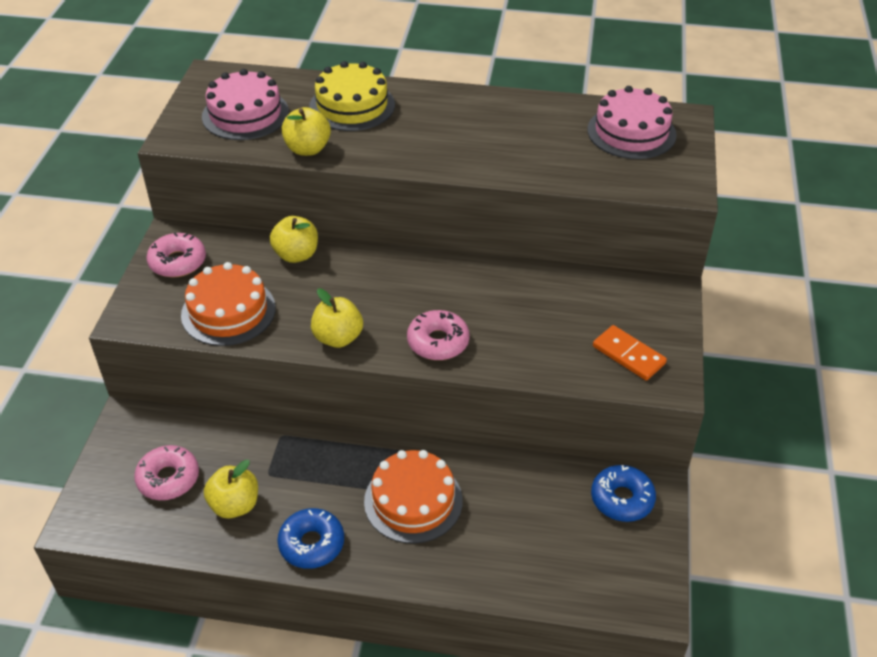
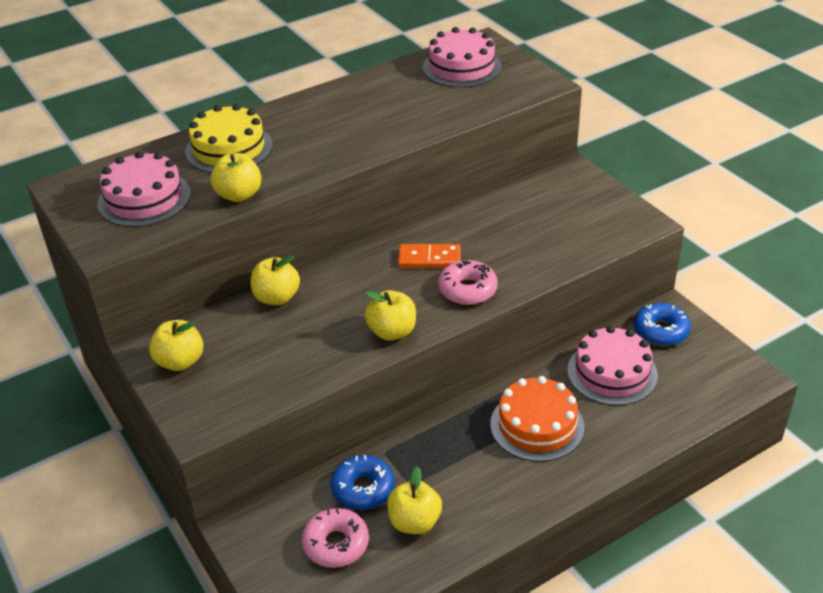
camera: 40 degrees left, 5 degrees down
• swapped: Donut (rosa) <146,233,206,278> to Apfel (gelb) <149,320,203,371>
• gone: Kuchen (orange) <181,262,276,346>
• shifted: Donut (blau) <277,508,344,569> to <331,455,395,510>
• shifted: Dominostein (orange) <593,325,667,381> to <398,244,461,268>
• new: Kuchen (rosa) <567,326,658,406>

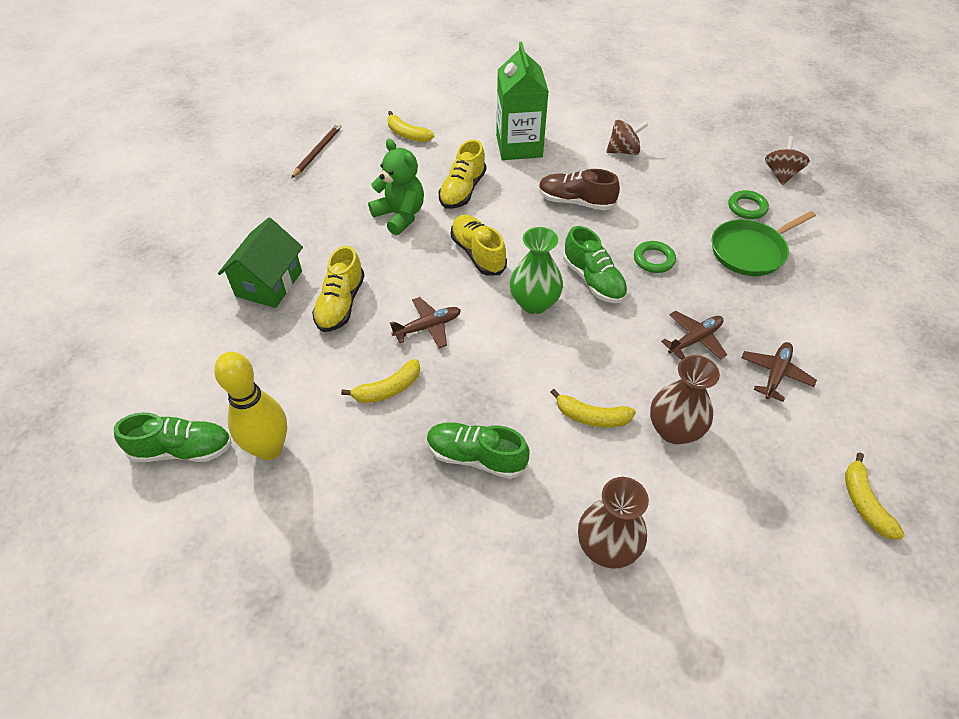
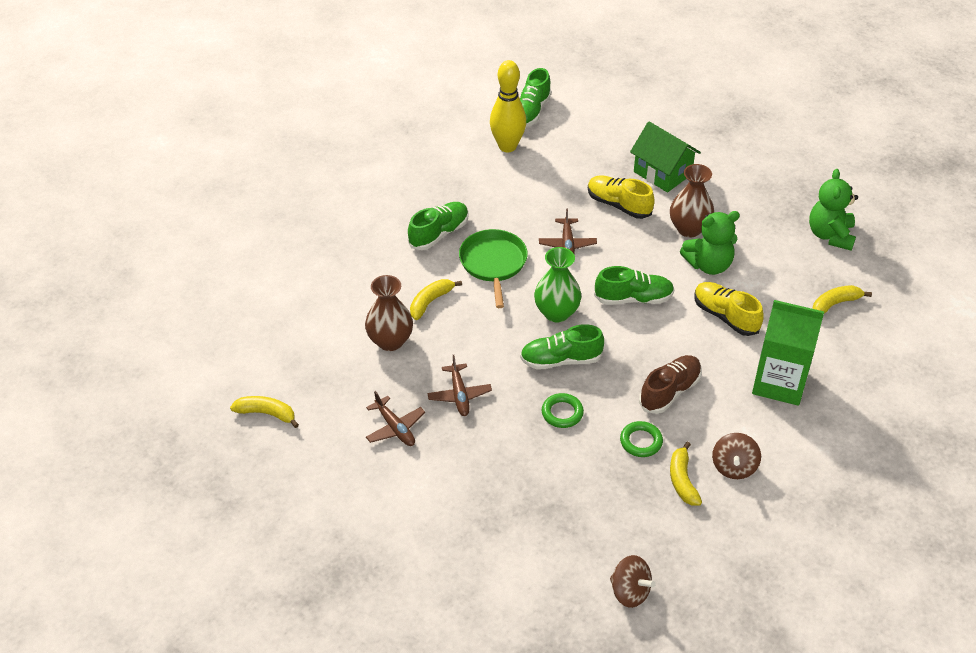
camera: 115 degrees right, 5 degrees down
• swapped: Bleistift (braun) <292,123,342,178> to Teddybär (grün) <809,169,858,251>
• shifted: Banane (gelb) <341,359,420,403> to <670,441,702,506>
• repainted: Schuh (gelb) <451,215,507,276> to Schuh (grün) <594,266,674,305>
• shifted: Vase (braun) <578,477,649,569> to <670,164,714,237>
• shifted: Pfanne (grün) <711,211,816,276> to <459,229,528,308>
• shifted: Ring (grün) <728,190,769,219> to <620,421,663,457>

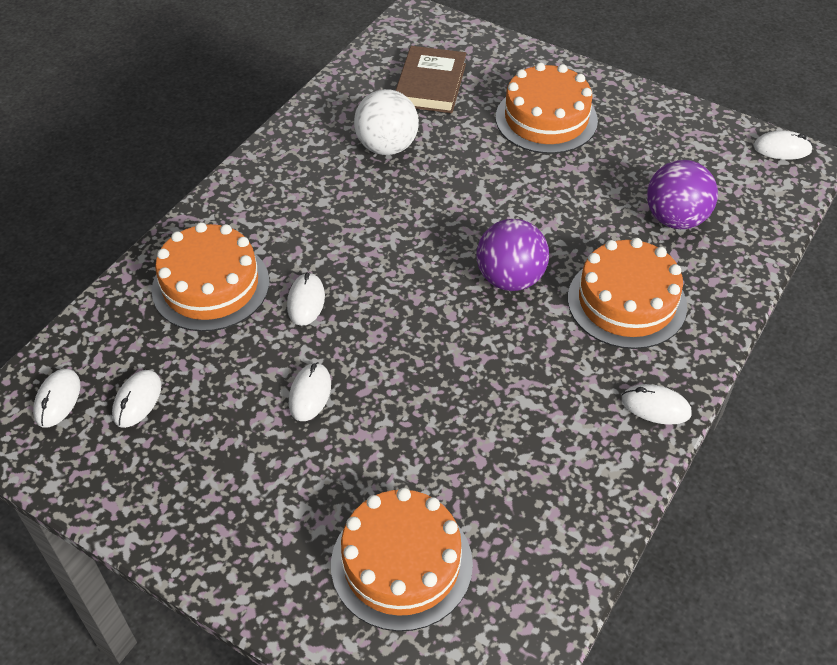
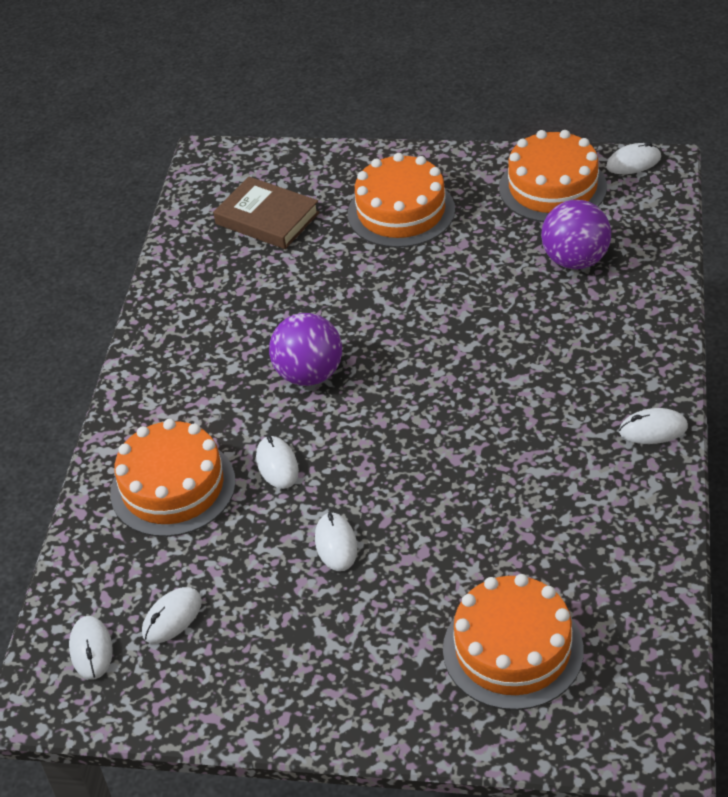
camera: 20 degrees left, 5 degrees down
• rotated: Computermaus (weiß) <112,370,161,428> = <142,587,202,643> 45 degrees clockwise
• gone: Ball (weiß) <354,89,419,155>
• rotated: Buch (braun) <395,46,466,113> = <213,177,320,249> 45 degrees counterclockwise
• shifted: Ball (lila) <476,219,549,291> to <269,313,342,386>
• shifted: Kuchen (orange) <568,238,687,349> to <499,130,607,222>

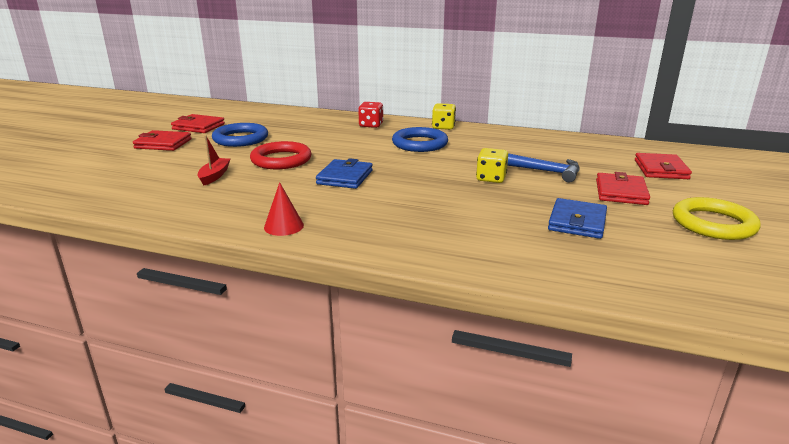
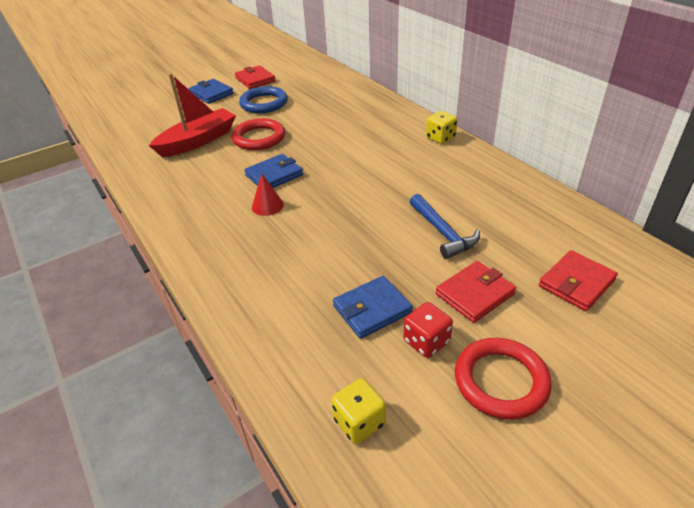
camera: 40 degrees right, 15 degrees up
• repainted: Geldbörse (rot) <133,130,192,151> to Geldbörse (blau) <189,79,234,104>
• scaled: Boot (rot) <197,135,230,185> = <149,73,236,157> x2.00
• shifted: Kegel (rot) <264,182,304,236> to <252,173,284,216>
• shifted: Spielwürfel (rot) <358,102,383,128> to <404,302,453,358>
• gone: Ring (blau) <392,127,448,152>
• shifted: Spielwürfel (gelb) <476,148,508,183> to <331,378,386,444>
• repainted: Ring (gelb) <673,197,760,240> to Ring (rot) <455,338,552,420>

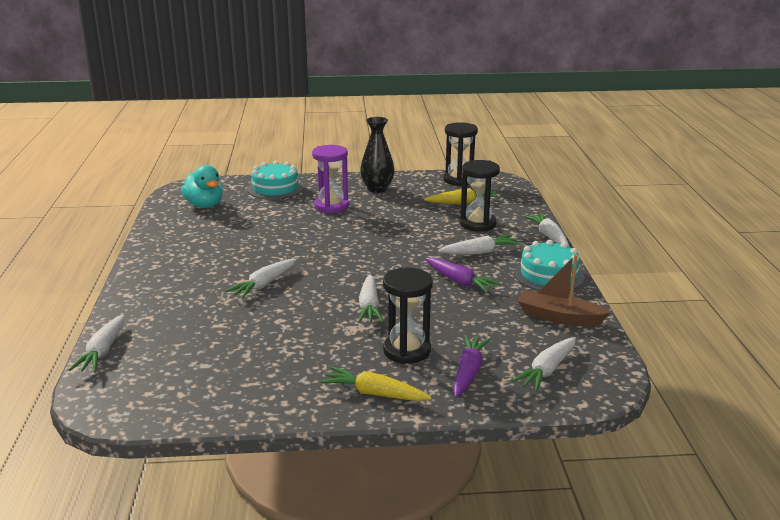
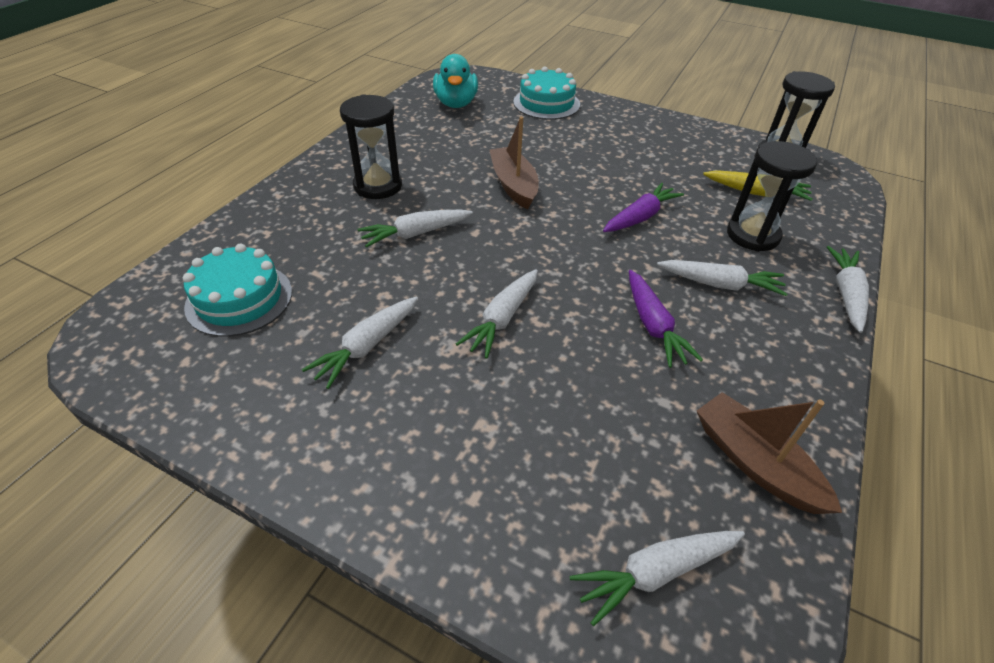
camera: 30 degrees right, 20 degrees up
• shifted: Karotte (weiß) <68,314,124,372> to <302,296,418,389>
• gone: Sanduhr (lila) <312,145,349,213>
• gone: Karotte (gelb) <320,367,432,401>
• gone: Vase (schwarz) <360,117,395,193>
• shifted: Sanduhr (schwarz) <383,268,433,364> to <340,94,402,199>
• shifted: Karotte (lila) <453,335,491,397> to <603,183,684,232>
• shifted: Kuchen (türkis) <514,240,584,291> to <183,244,292,337>
• new: Boot (braun) <489,117,539,209>

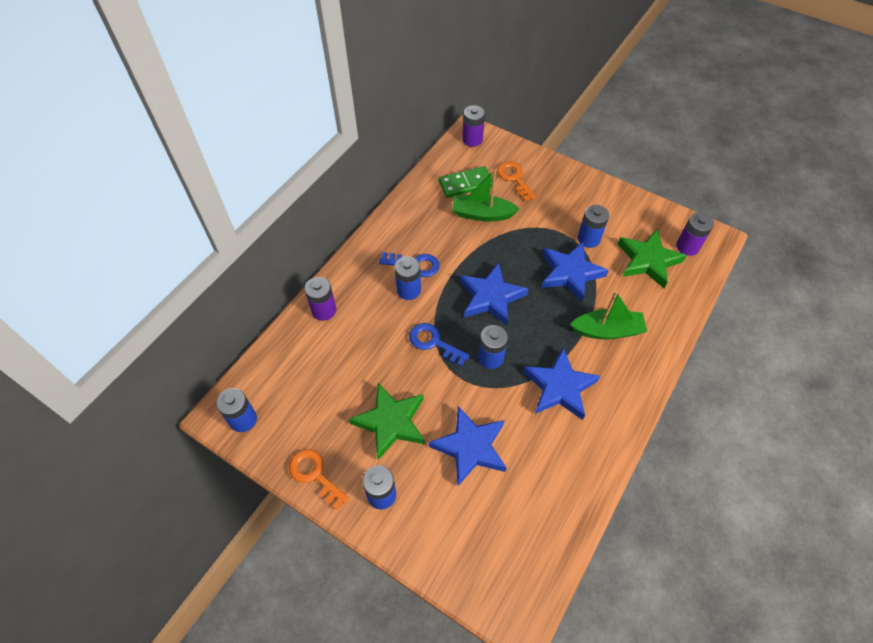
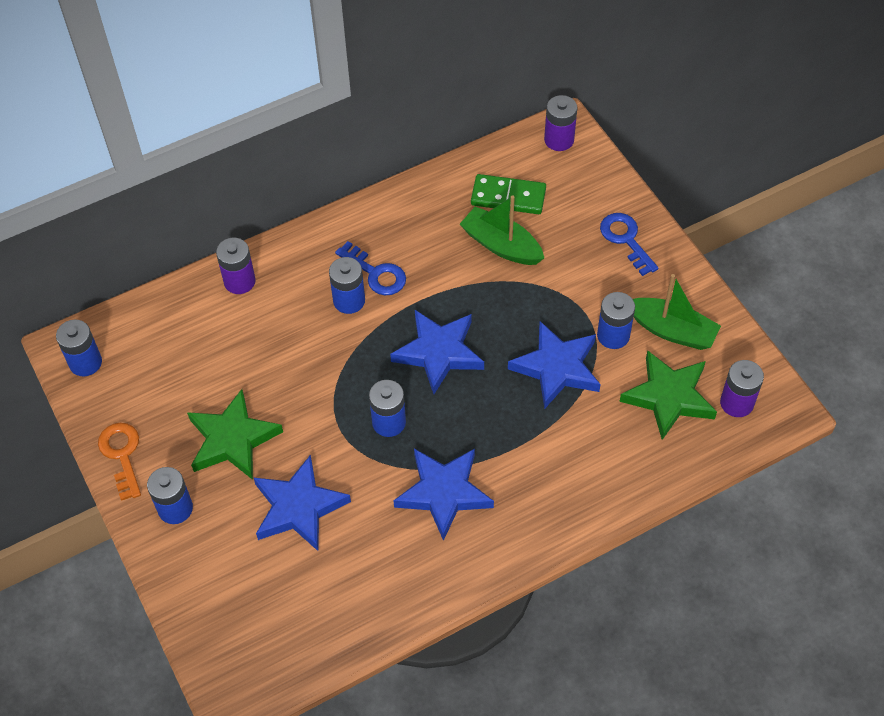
camera: 30 degrees right, 0 degrees up
• shifted: Schlüssel (blau) <409,323,470,367> to <600,213,659,276>
• gone: Schlüssel (orange) <497,161,536,201>
• shifted: Boot (grün) <570,291,647,339> to <633,274,721,350>

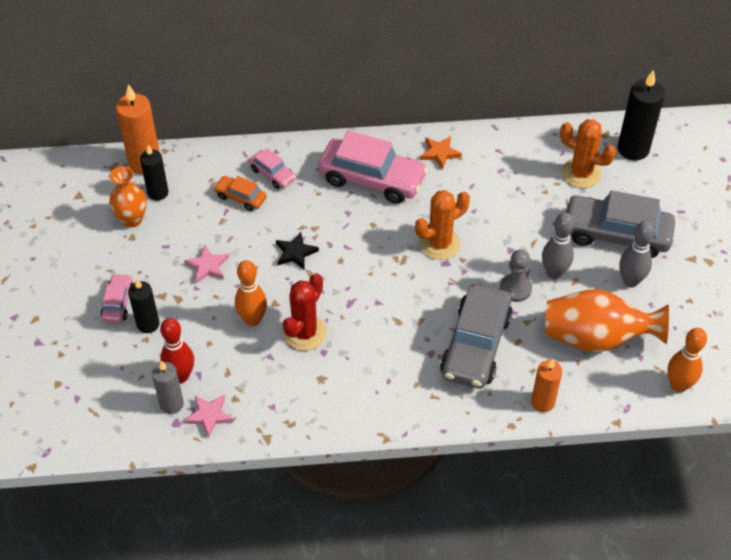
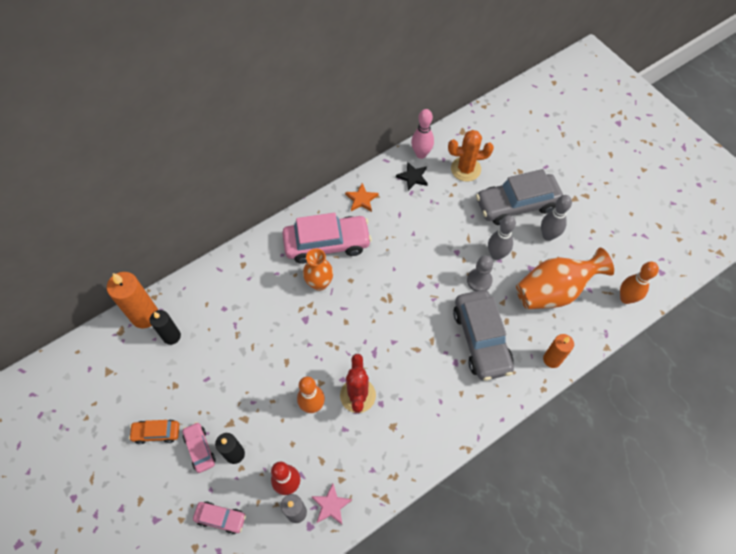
camera: 30 degrees left, 10 degrees up
• shifted: Vase (orange) <109,166,147,228> to <303,249,333,291>
• gone: Stern (rosa) <184,245,229,283>
• shifted: Auto (orange) <214,176,267,211> to <129,420,179,444>
• shifted: Auto (rosa) <249,148,296,189> to <193,501,246,535>
• shifted: Stern (schwarz) <276,232,319,270> to <396,161,428,191>
• gone: Kaktus (orange) <415,190,470,260>
• gone: Kerze (schwarz) <618,70,665,160>
• new: Bowlingkegel (rosa) <411,109,434,159>

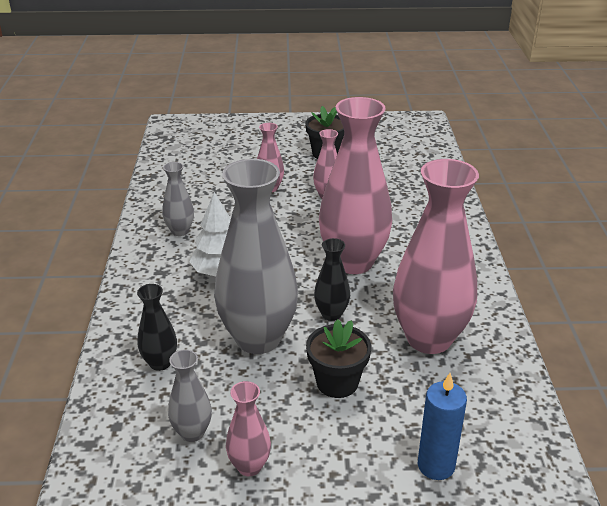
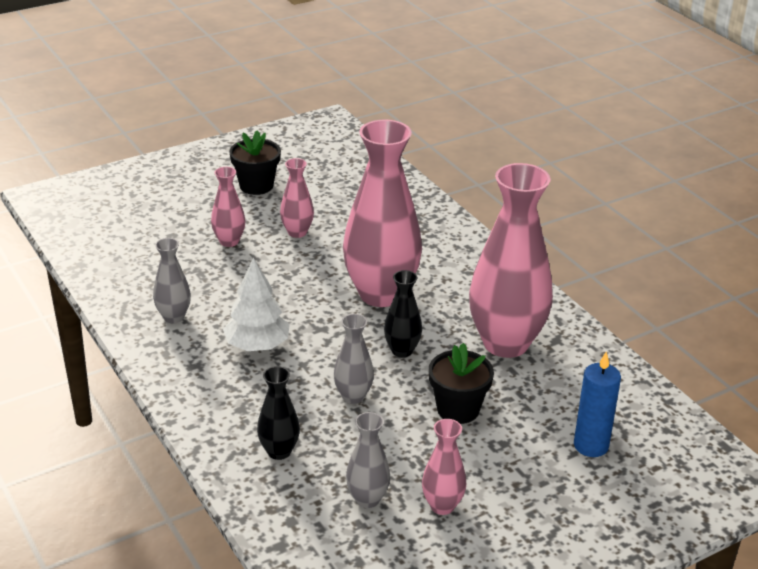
camera: 30 degrees left, 0 degrees up
• scaled: Vase (grau) <214,159,298,354> = <334,314,374,404> x0.46

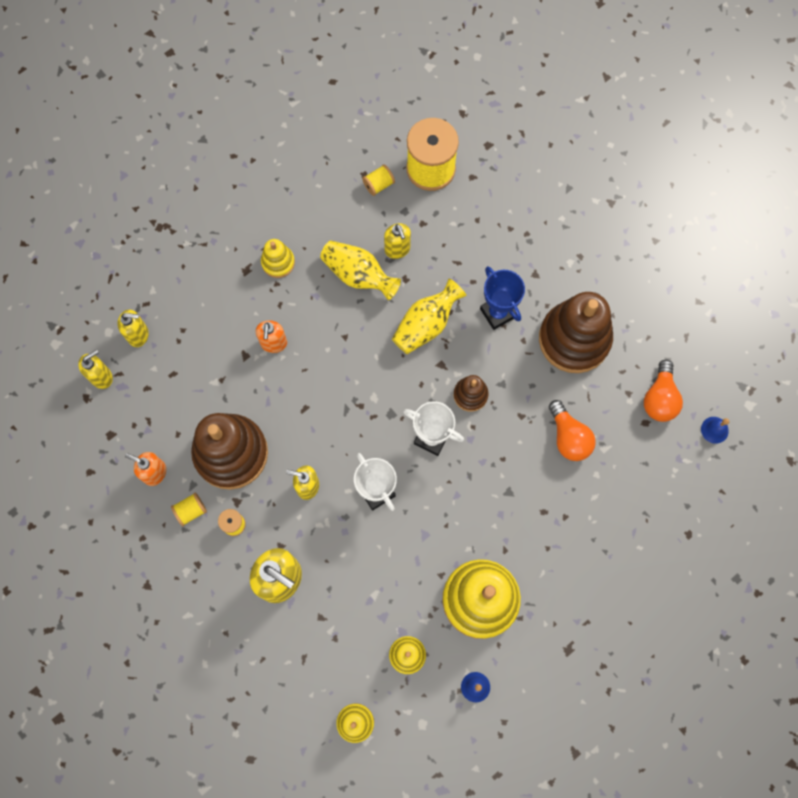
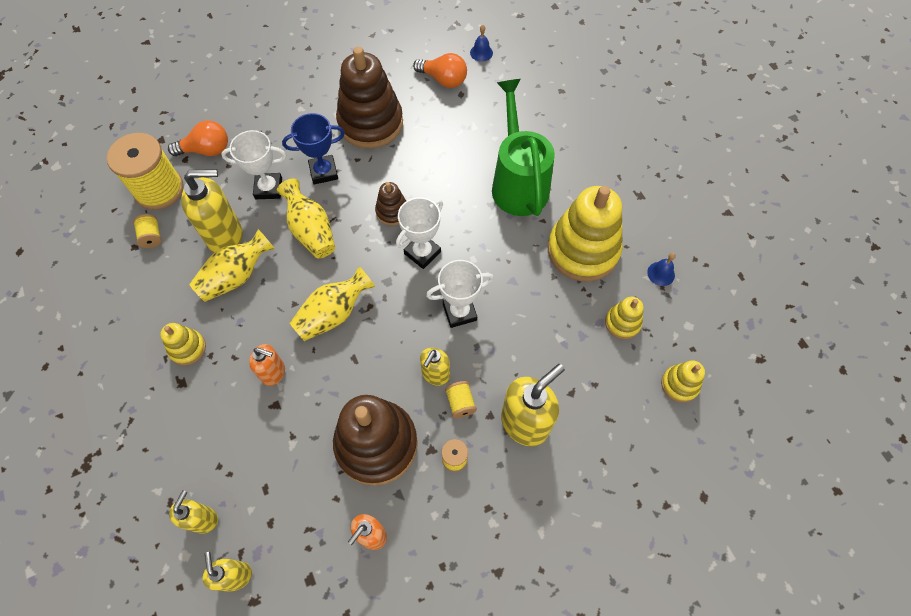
camera: 75 degrees left, 10 degrees down
• shifted: Garnrolle (gelb) <171,492,207,526> to <445,381,477,418>
• scaled: Seifenspender (gelb) <384,223,411,259> = <181,169,243,253> x1.73
• shifted: Glühbirne (orange) <549,400,596,461> to <168,120,228,156>
• new: Pokal (weiß) <221,130,286,199>
• new: Vase (gelb) <289,267,375,341>
• new: Gießkanne (grün) <492,79,555,216>

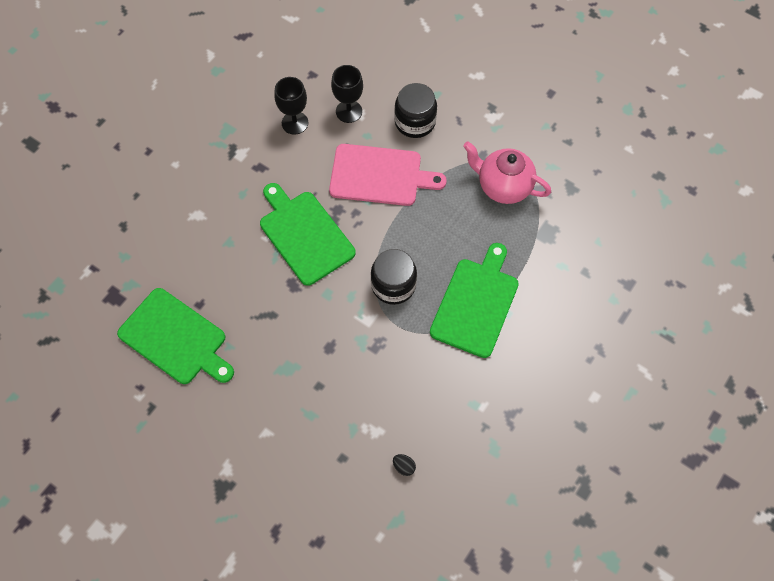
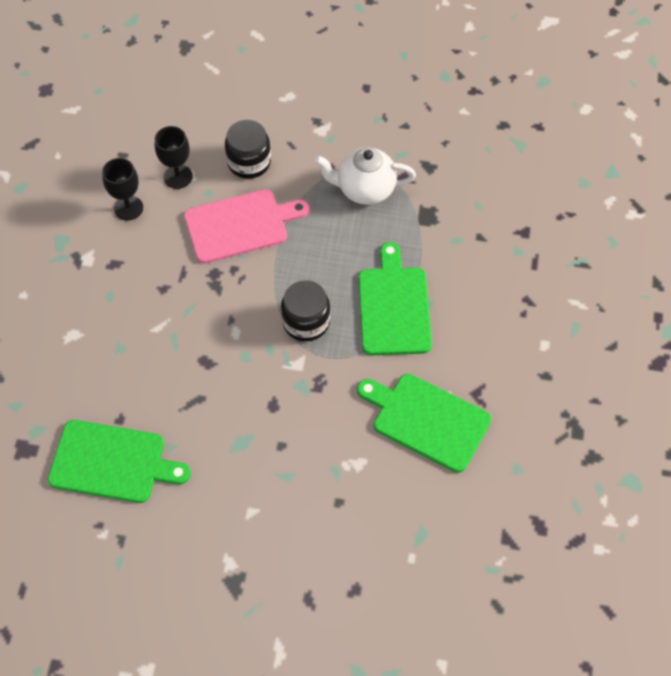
camera: 25 degrees left, 5 degrees down
• shifted: Schneidebrett (grün) <260,183,356,286> to <357,374,491,473>
• gone: Ei (schwarz) <393,454,416,476>
• repainted: Teekanne (rosa) <463,141,551,204> to Teekanne (weiß) <314,148,416,205>

